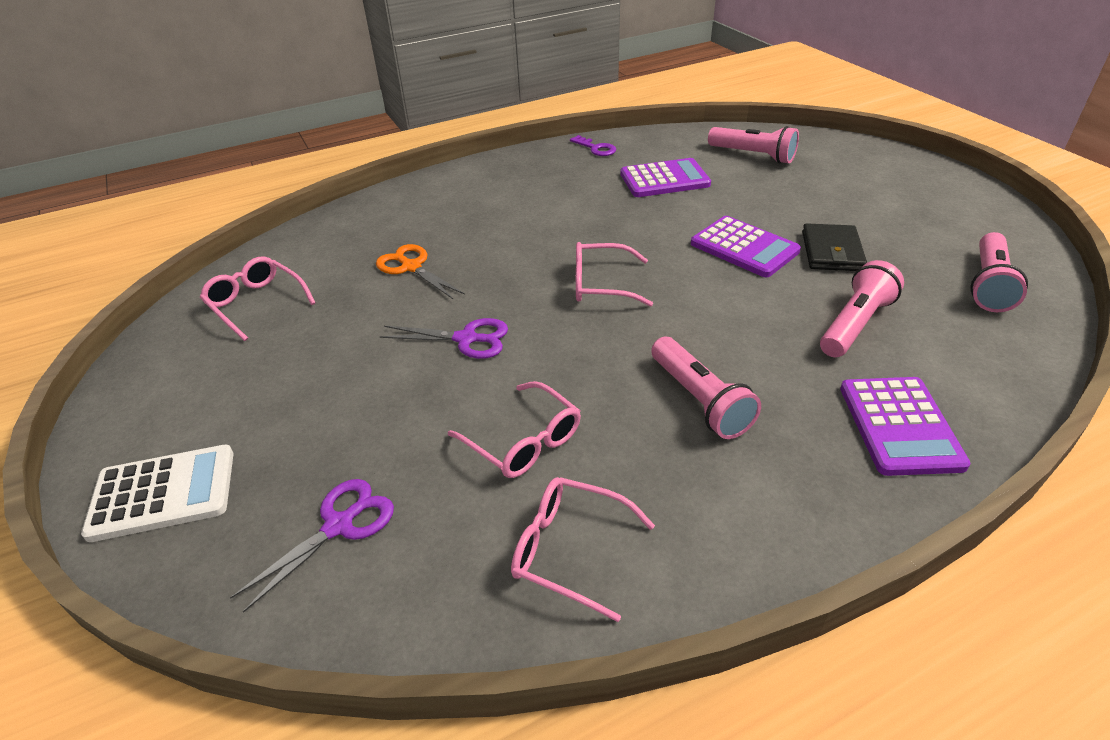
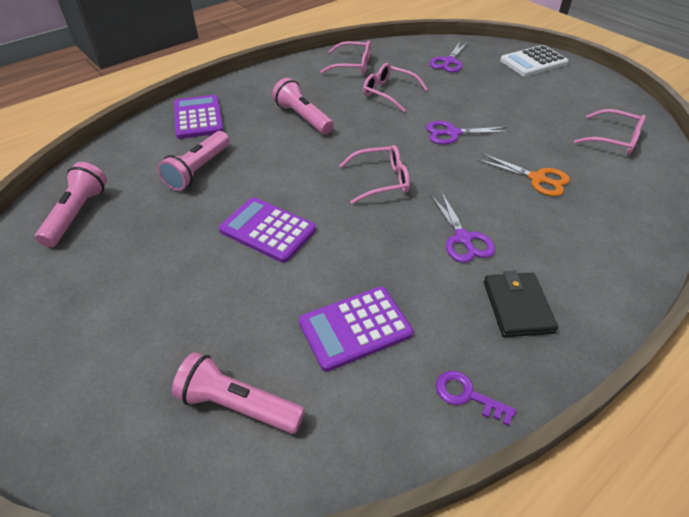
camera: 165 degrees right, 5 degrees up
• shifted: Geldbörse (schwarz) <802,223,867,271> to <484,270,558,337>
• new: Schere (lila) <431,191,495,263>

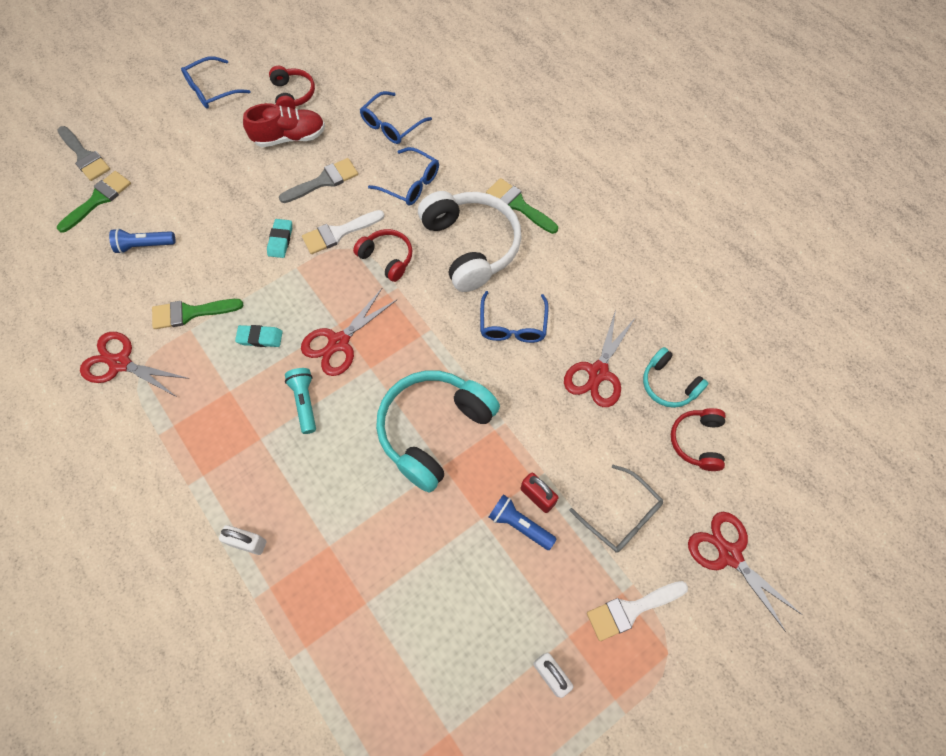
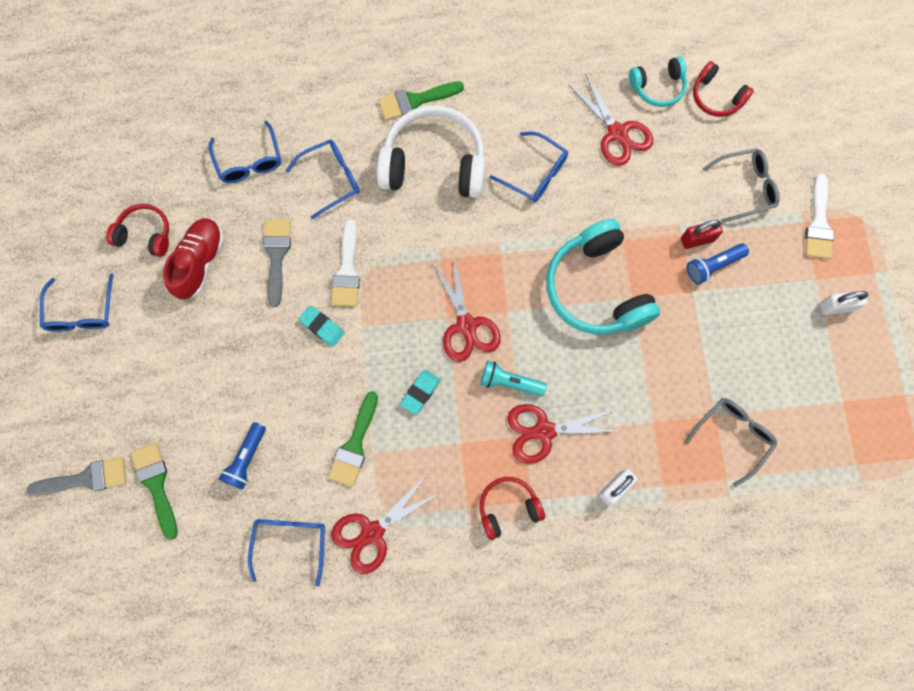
camera: 60 degrees left, 10 degrees up
• shifted: Kopfhörer (rot) <353,229,412,282> to <480,477,545,540>
• shifted: Schere (rot) <688,512,802,632> to <507,404,623,464>
• new: Brille (blau) <248,519,325,587>
• new: Brille (grau) <684,398,777,487>

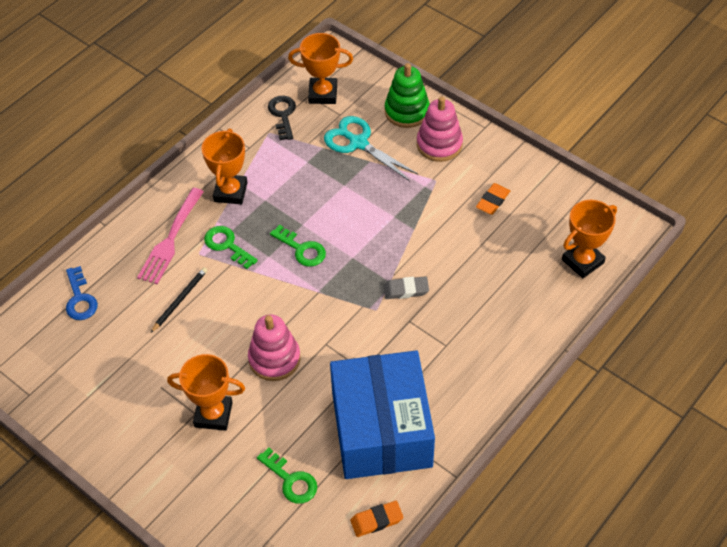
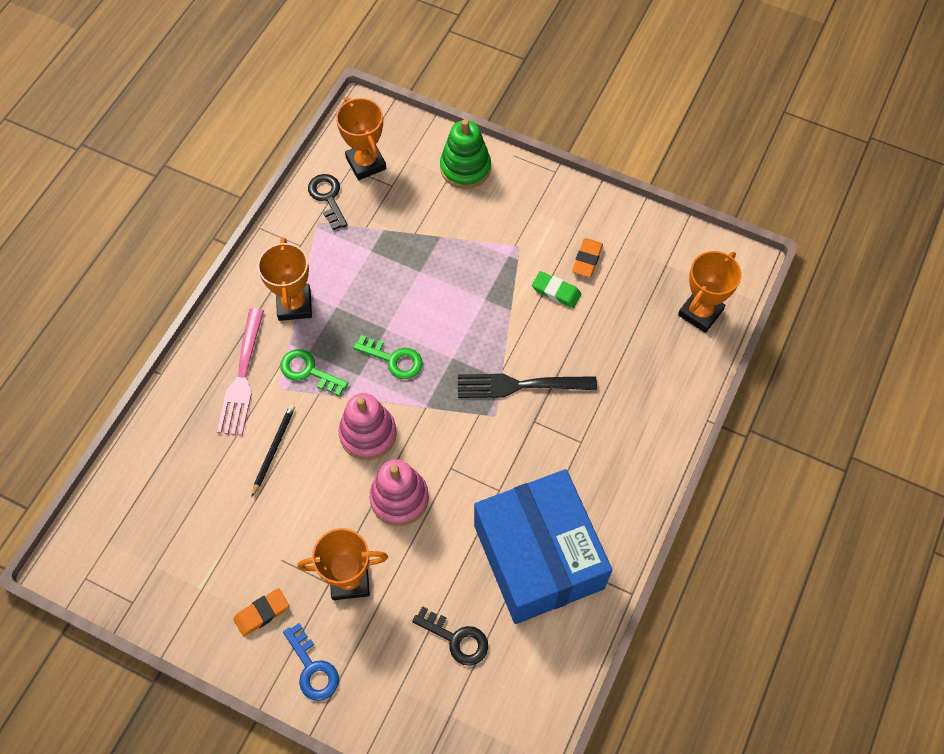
camera: 15 degrees left, 10 degrees up
• shifted: Schlüssel (blau) <66,266,98,320> to <283,623,339,701>
• repainted: Schlüssel (grün) <257,447,317,504> to Schlüssel (schwarz) <412,606,488,666>
• rotated: Pokal (orange) <288,33,353,104> = <336,97,387,180> 75 degrees clockwise
• gone: Schere (türkis) <324,116,418,181>
• shifted: Radiergummi (orange) <350,501,403,537> to <233,588,289,637>
• swapped: Radiergummi (grau) <383,276,429,299> to Gabel (schwarz) <458,374,597,398>
• shifted: Stapelspielzeug (rosa) <417,96,463,162> to <338,393,397,460>
• new: Radiergummi (grün) <532,271,581,308>

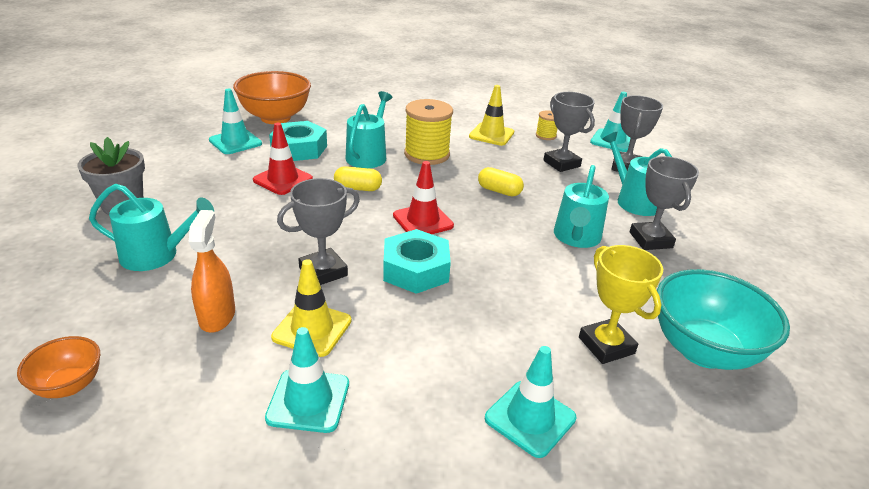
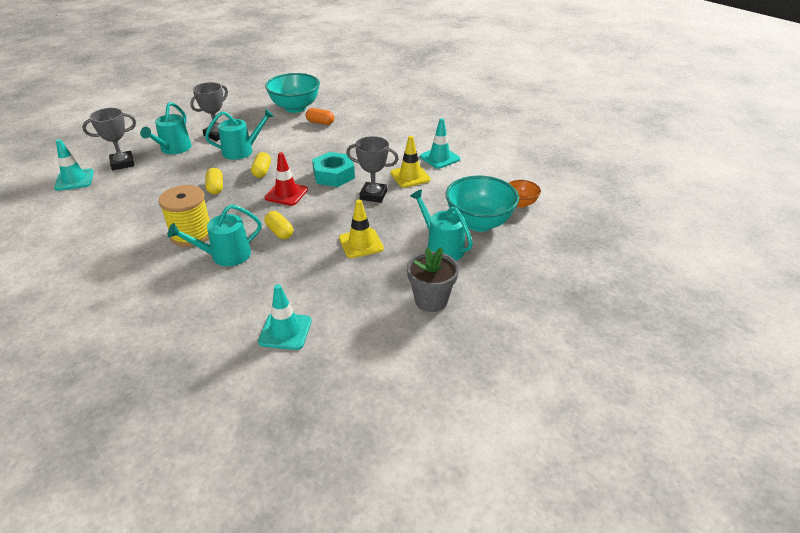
camera: 130 degrees left, 5 degrees up
• gone: Sprühflasche (orange) <189,210,235,333>
• gone: Schüssel (orange) <233,71,311,124>
• gone: Leitkegel (rot) <253,123,313,195>
• gone: Sechskantmutter (türkis) <269,121,327,161>
• shifted: Leitkegel (gelb) <469,85,514,146> to <339,200,384,258>
• gone: Leitkegel (türkis) <485,346,576,458>
• gone: Garnrolle (gelb) <536,111,557,140>
• gone: Pokal (grau) <543,92,595,172>
• swapped: Pokal (gelb) <579,245,663,364> to Kapsel (orange) <306,108,334,125>
• new: Kapsel (gelb) <251,152,271,178>
• new: Schüssel (türkis) <446,176,519,232>

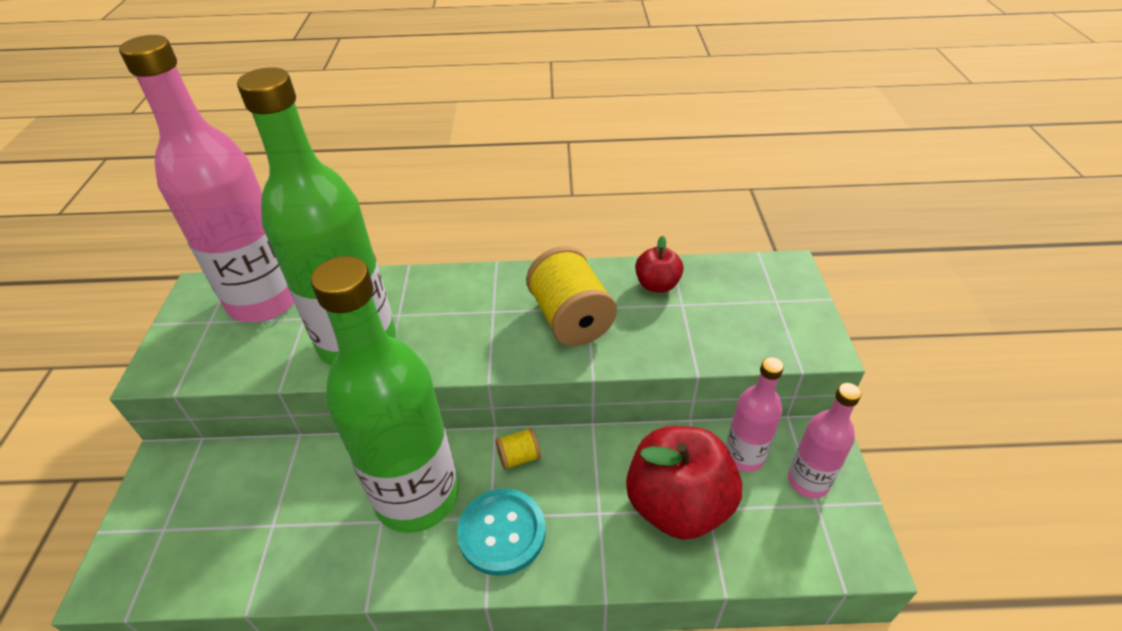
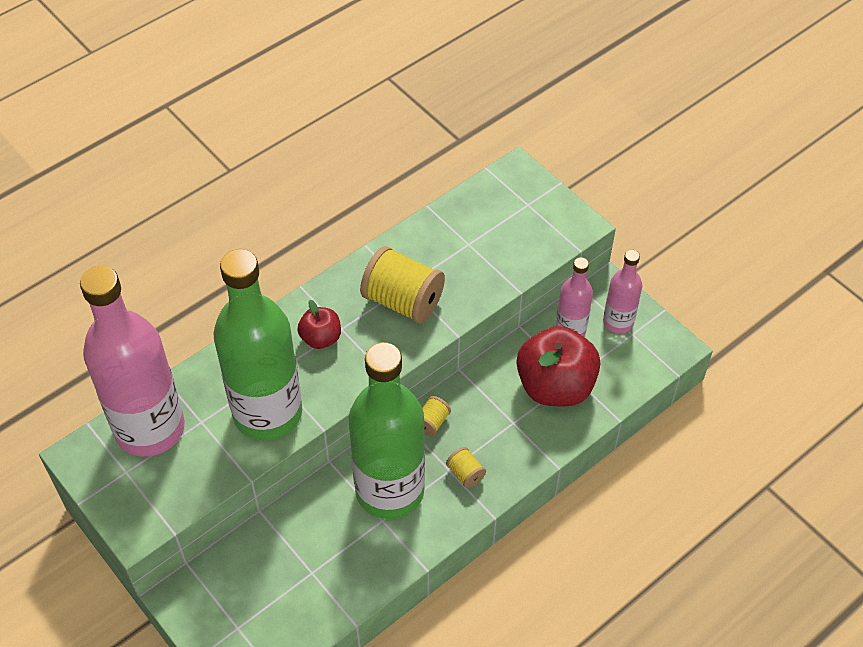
camera: 40 degrees left, 10 degrees up
• swapped: Knopf (türkis) <457,489,546,576> to Garnrolle (gelb) <446,447,486,488>
• shifted: Apfel (rot) <635,236,684,293> to <298,300,341,349>

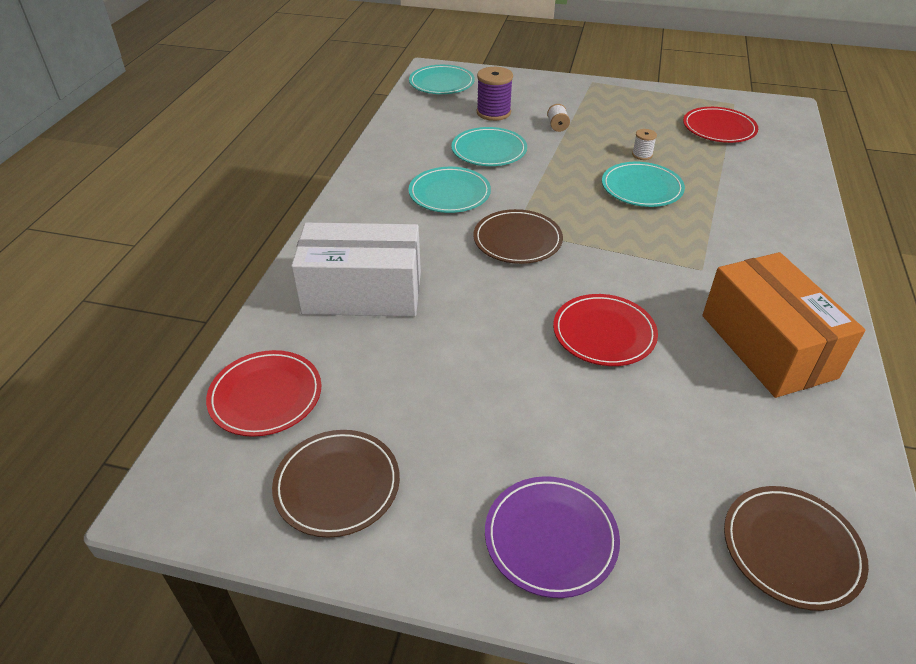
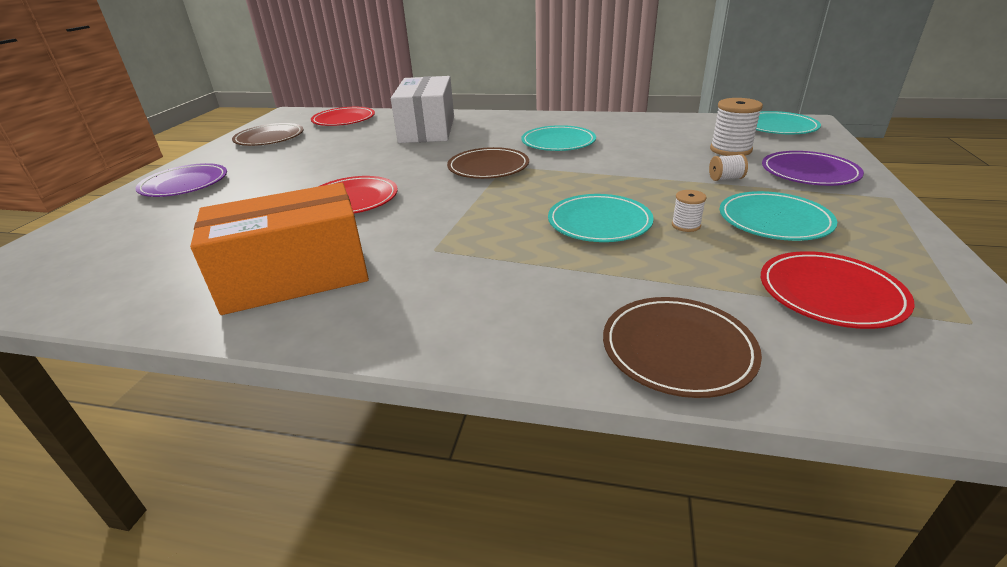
camera: 90 degrees right, 10 degrees down
• shifted: Teller (türkis) <451,127,527,166> to <720,191,837,241>
• repainted: Garnrolle (lila) <477,67,513,121> to Garnrolle (weiß) <710,98,763,156>
• shifted: Teller (braun) <724,486,869,611> to <603,297,762,398>
• new: Teller (lila) <762,151,864,186>

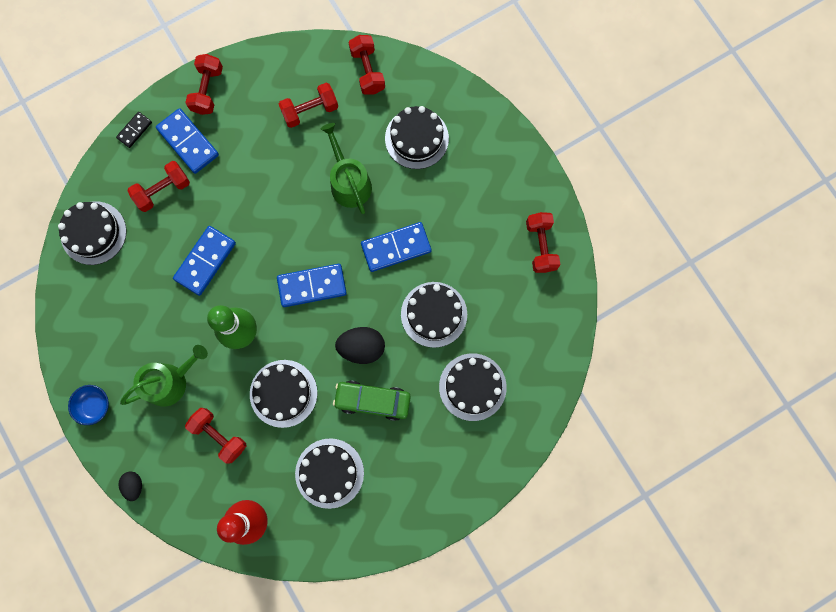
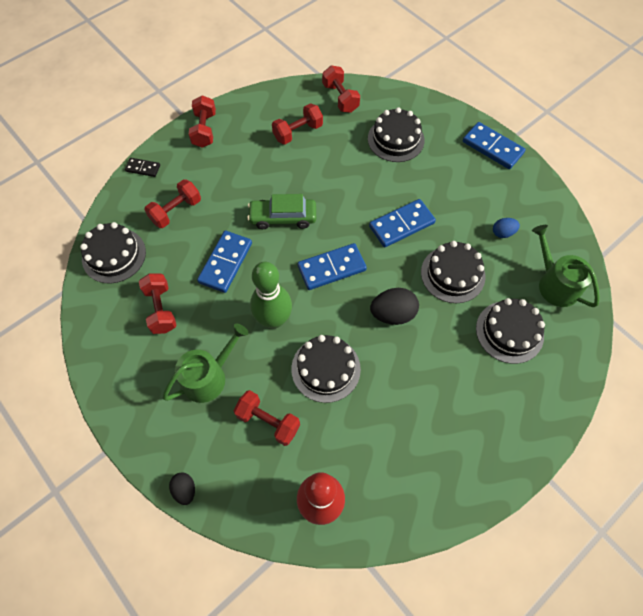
camera: 10 degrees left, 15 degrees down
• gone: Schüssel (blau) <68,385,109,425>
• rotated: Dominostein (schwarz) <116,112,152,148> = <125,158,160,177> 75 degrees clockwise
• shifted: Dominostein (blau) <156,108,219,174> to <463,122,526,169>
• gone: Kuchen (schwarz) <295,438,364,509>
• shifted: Gießkanne (grün) <321,123,372,214> to <532,225,600,307>
• shifted: Auto (grün) <333,381,411,421> to <247,194,316,229>
• shifted: Hantel (rot) <526,212,561,273> to <139,273,177,334>
• new: Ei (blau) <493,218,520,238>

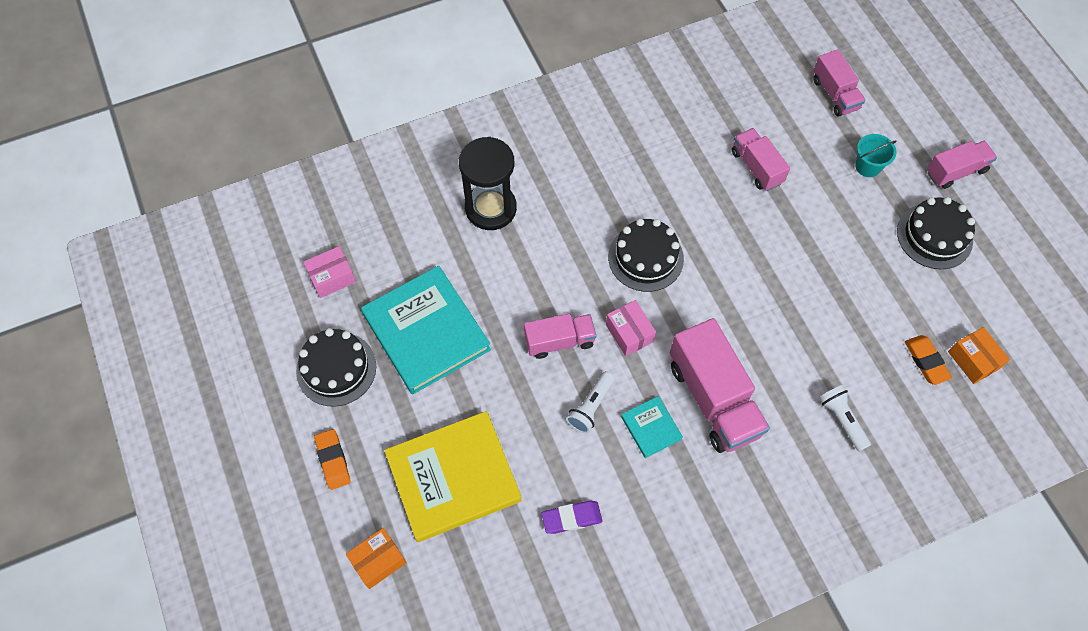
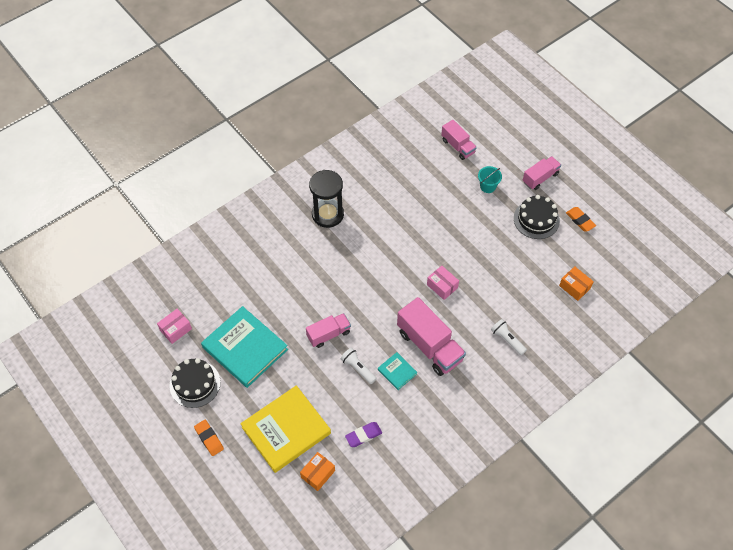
camera: 15 degrees left, 5 degrees down
• shifted: Schachtel (orange) <346,528,407,589> to <300,452,335,491>
• shifted: Sanduhr (schwarz) <459,137,517,230> to <309,170,344,228>
• rotated: Taschenlampe (weiß) <566,371,615,433> = <340,348,377,384> 120 degrees clockwise
• shifted: Schachtel (rosa) <606,300,656,356> to <427,266,459,300>
• gone: Kuchen (schwarz) <608,218,684,292>
• gone: Lastwagen (rosa) <732,128,790,191>
• shifted: Radiergummi (orange) <905,335,952,385> to <566,207,596,231>

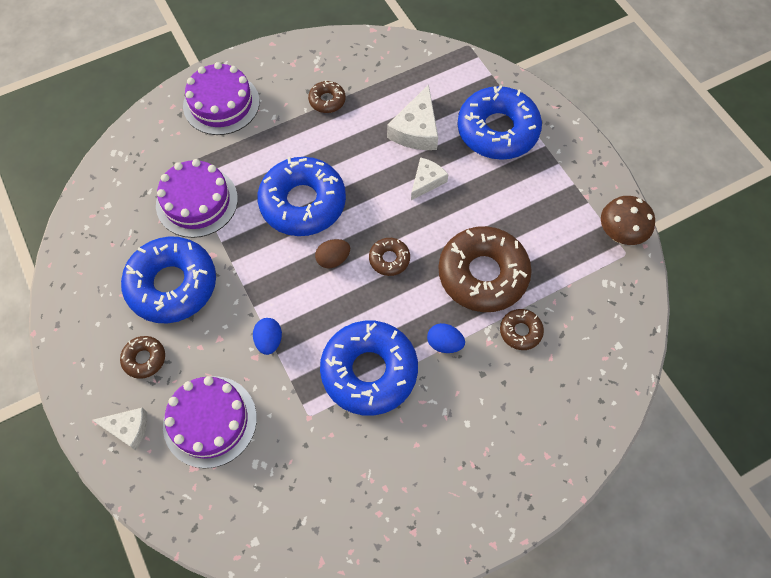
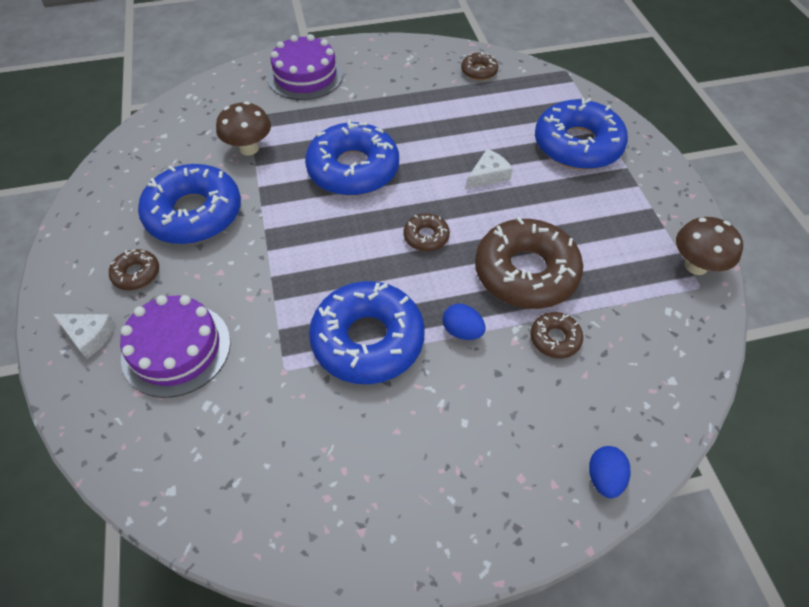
camera: 15 degrees right, 10 degrees down
• swapped: Kuchen (lila) <156,159,238,238> to Pilz (braun) <216,102,271,155>
• shifted: Ei (blau) <253,318,282,355> to <589,446,631,498>
• shifted: Donut (braun) <308,80,346,113> to <461,52,498,80>
• gone: Ei (braun) <315,239,350,268>
• gone: Käse (weiß) <387,84,438,150>

